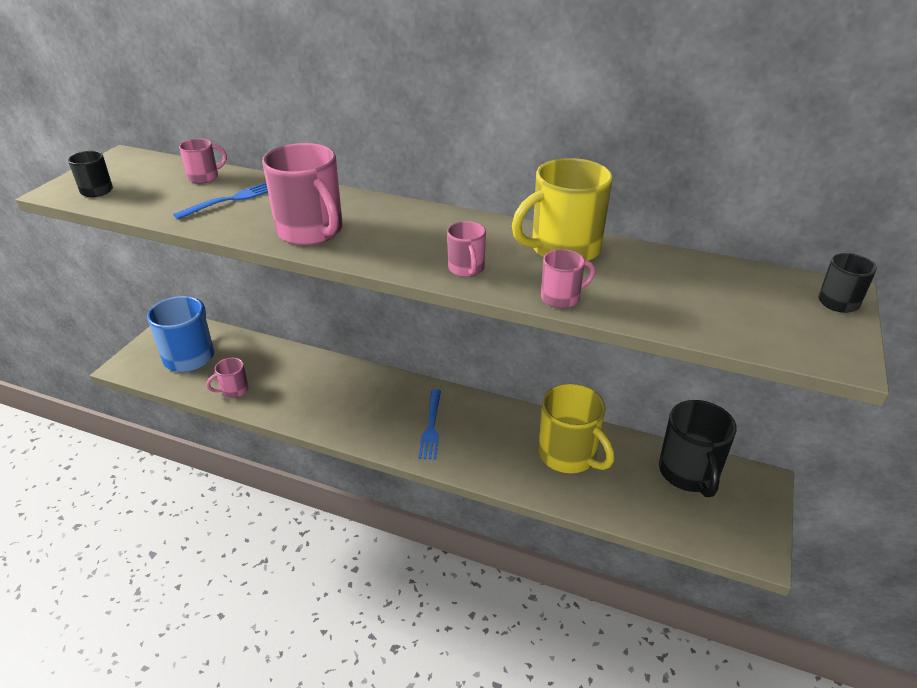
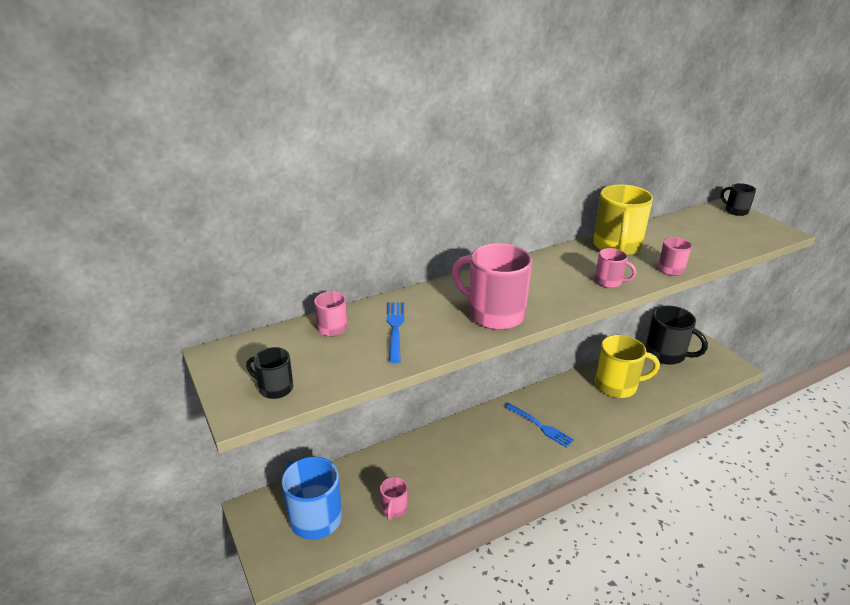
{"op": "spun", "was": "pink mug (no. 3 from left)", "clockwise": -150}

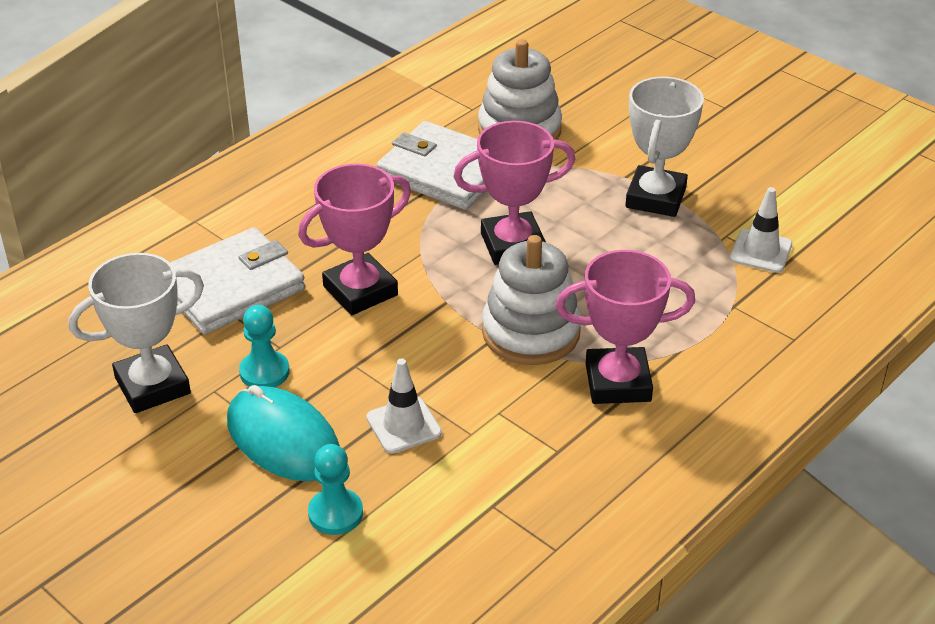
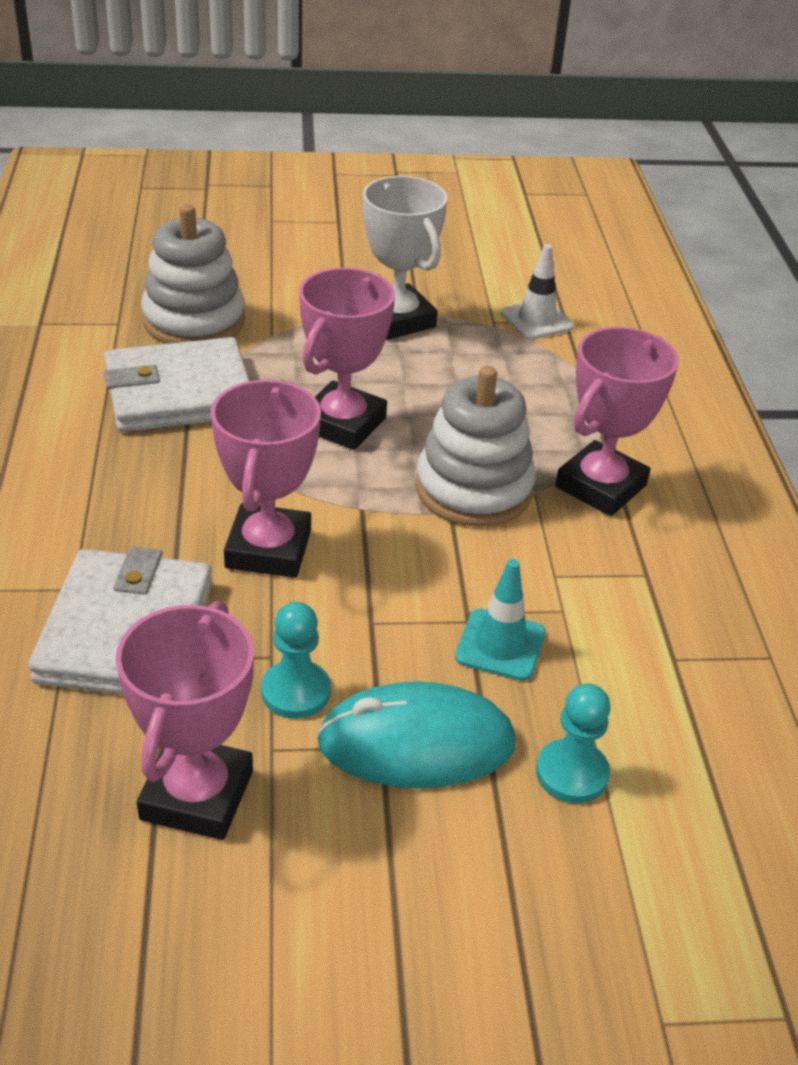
{"op": "colour", "was": "white trophy (no. 1 from left)", "now": "pink trophy (no. 1 from left)"}
{"op": "colour", "was": "white traffic cone (no. 1 from left)", "now": "turquoise traffic cone"}

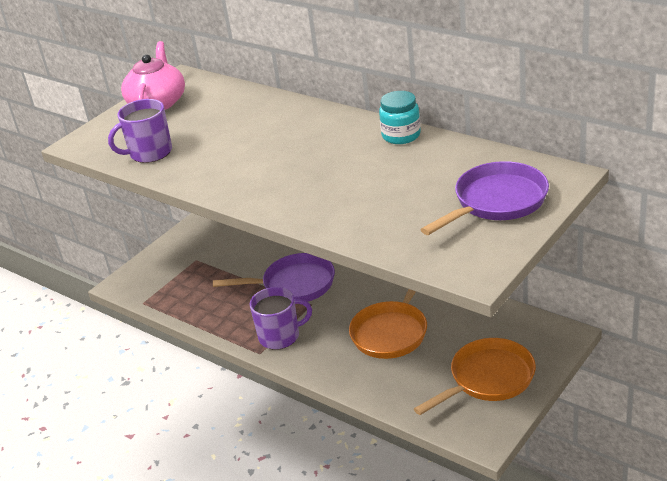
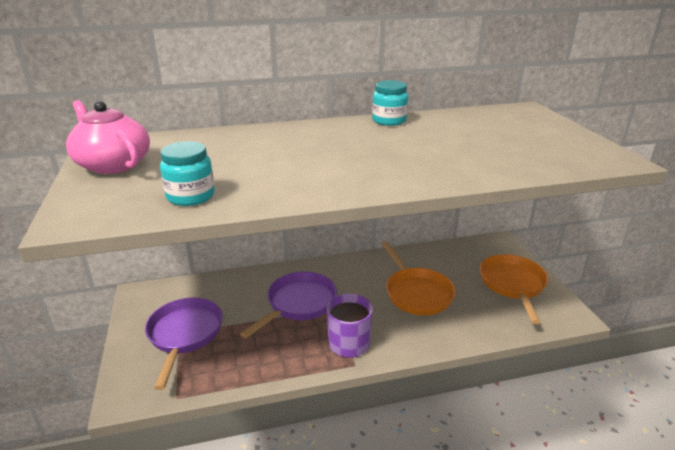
{"op": "exchanged", "was": "purple mug (no. 1 from left)", "now": "turquoise jar (no. 1 from left)"}
{"op": "relocated", "was": "purple pan (no. 2 from left in the first image)", "now": "purple pan (no. 1 from left)"}

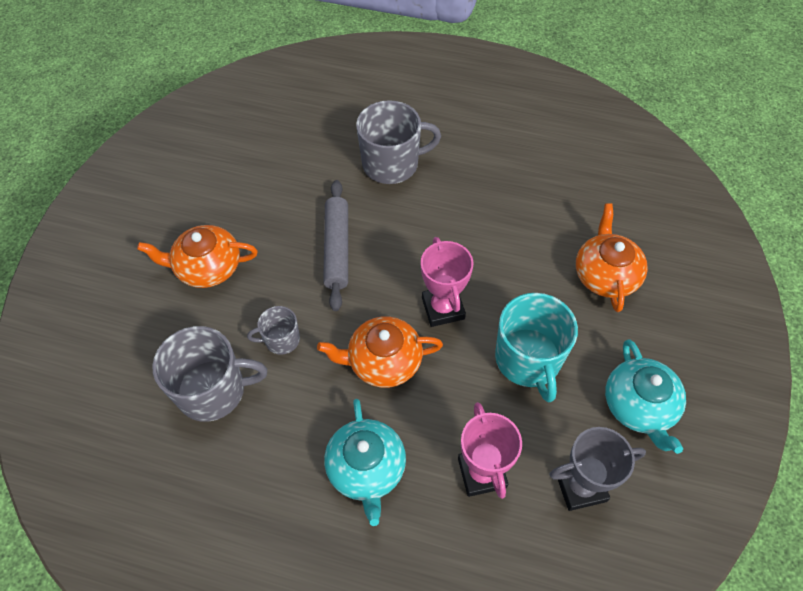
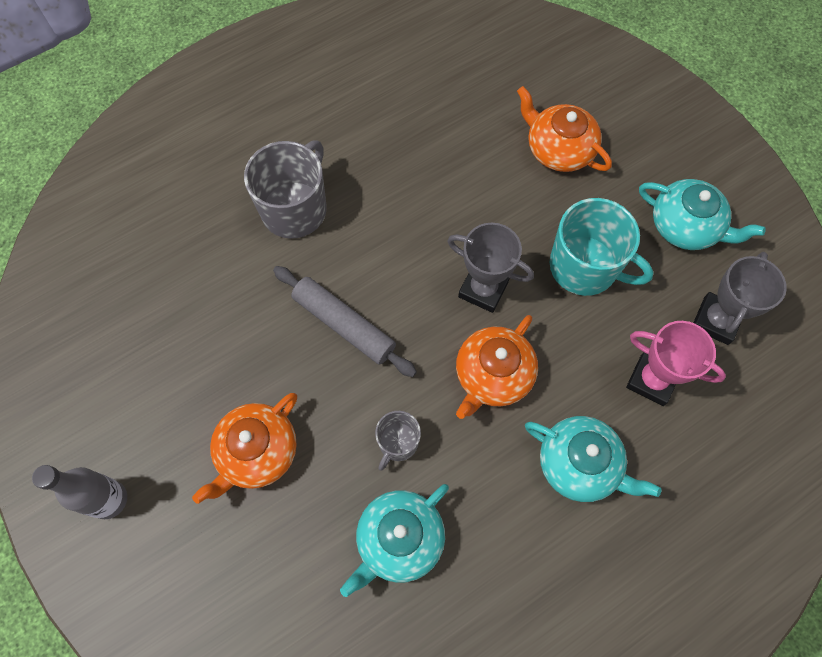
{"op": "colour", "was": "pink trophy (no. 1 from left)", "now": "grey trophy (no. 1 from left)"}
{"op": "exchanged", "was": "grey mug (no. 1 from left)", "now": "turquoise teapot (no. 1 from left)"}
{"op": "appeared", "now": "grey bottle"}

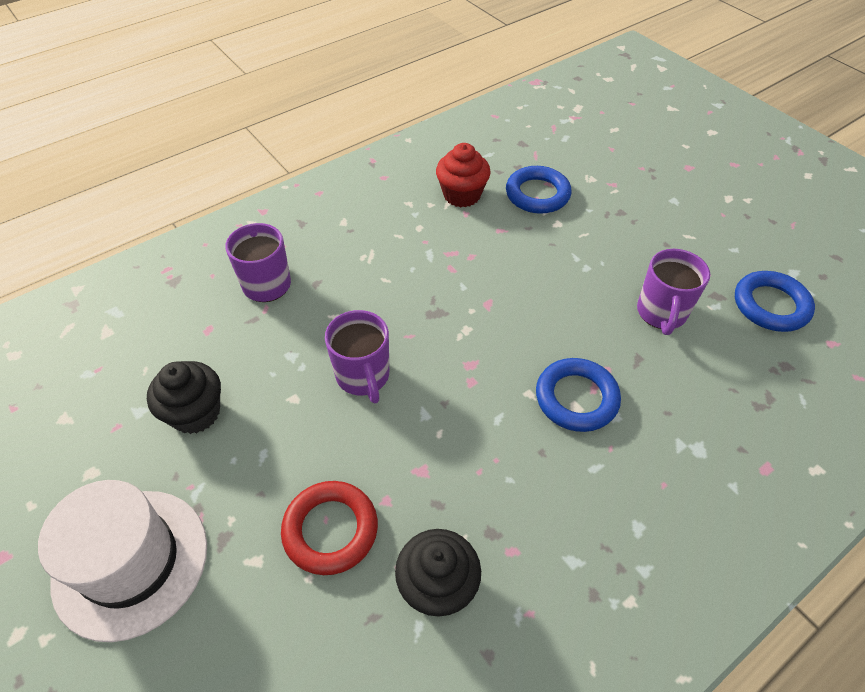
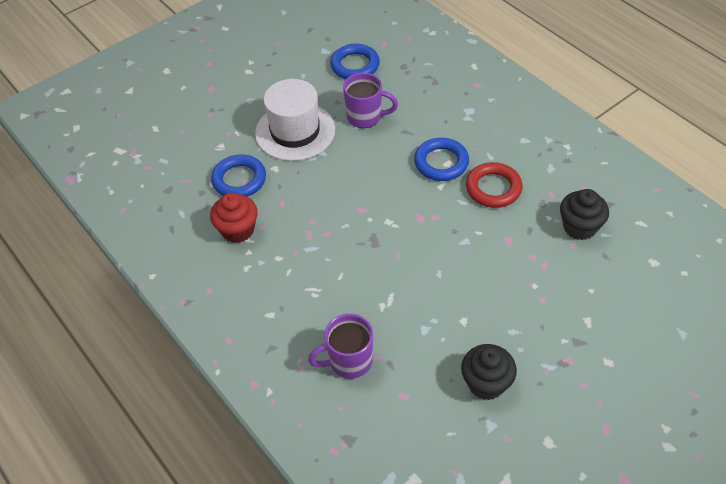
{"op": "missing", "was": "purple mug (no. 2 from left)"}
{"op": "relocated", "was": "white hat"}
{"op": "relocated", "was": "red ring"}

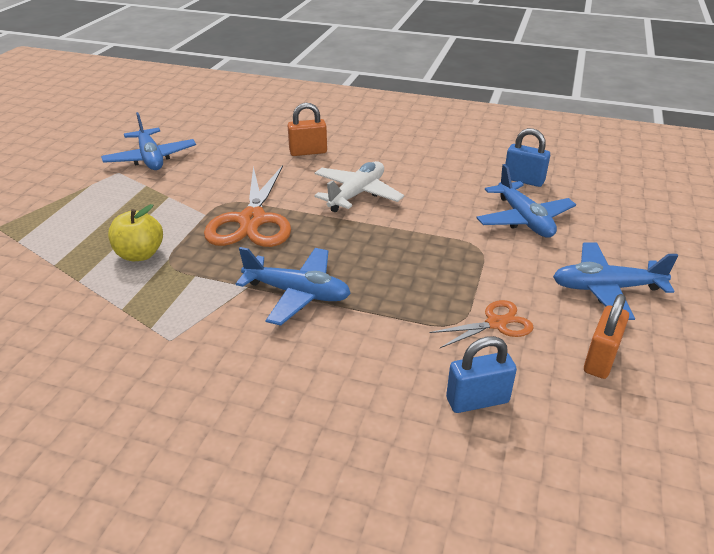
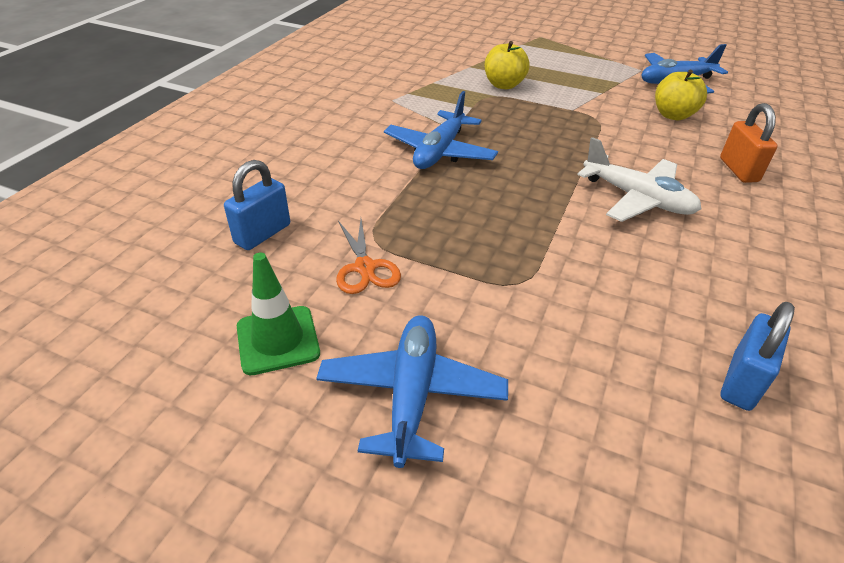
{"op": "missing", "was": "blue plane (no. 3 from left)"}
{"op": "missing", "was": "orange scissors (no. 1 from left)"}
{"op": "exchanged", "was": "orange padlock (no. 2 from left)", "now": "green traffic cone"}
{"op": "spun", "was": "blue padlock (no. 1 from left)", "clockwise": 45}
{"op": "appeared", "now": "yellow apple (no. 2 from left)"}

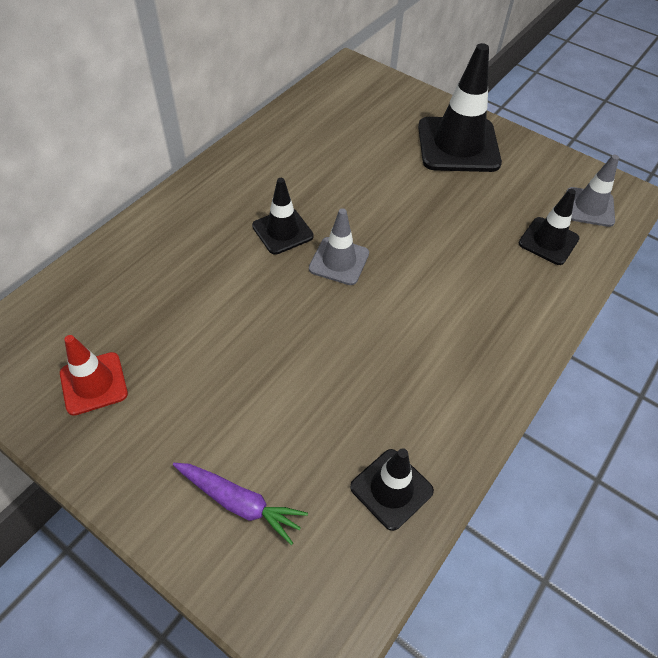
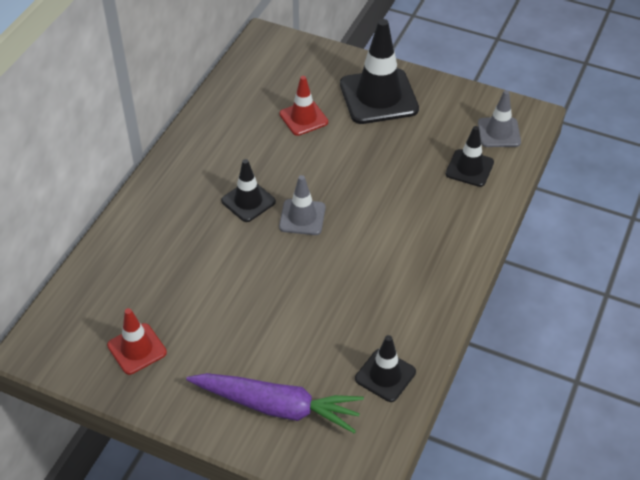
{"op": "size", "was": "purple carrot", "ratio": 1.63}
{"op": "appeared", "now": "red traffic cone (no. 2 from left)"}

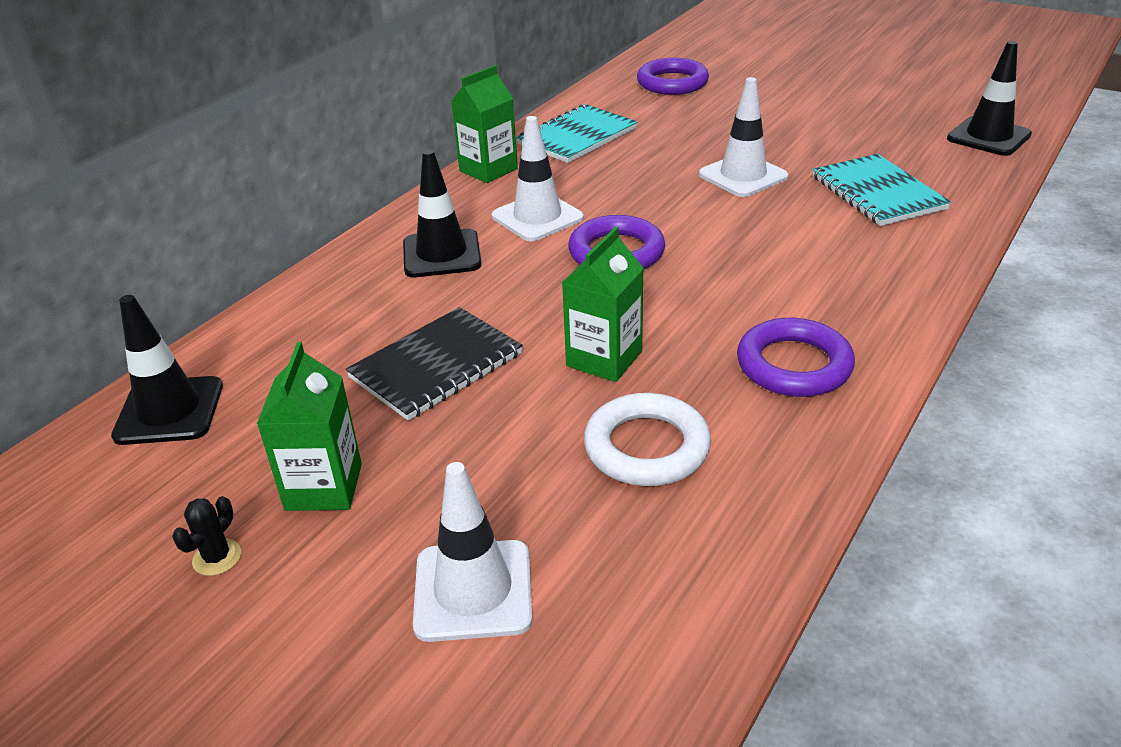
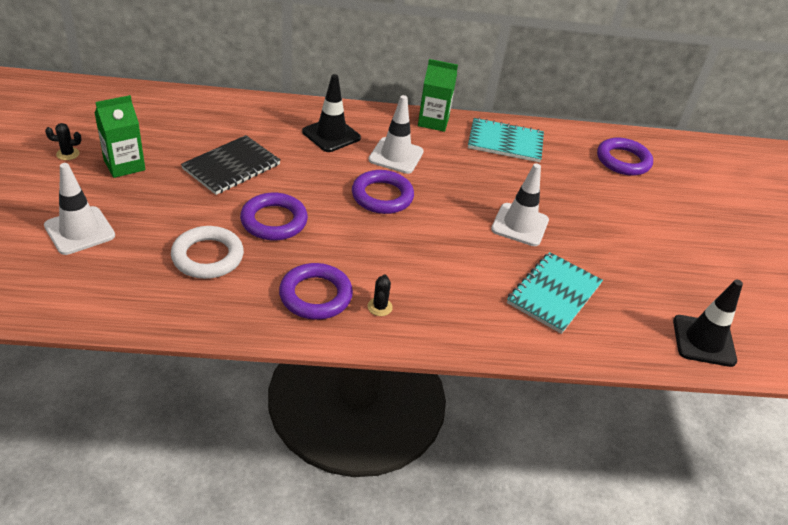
{"op": "exchanged", "was": "green carton (no. 3 from left)", "now": "purple ring (no. 1 from left)"}
{"op": "missing", "was": "black traffic cone (no. 1 from left)"}
{"op": "spun", "was": "black notebook", "clockwise": -60}
{"op": "appeared", "now": "black cactus (no. 2 from left)"}

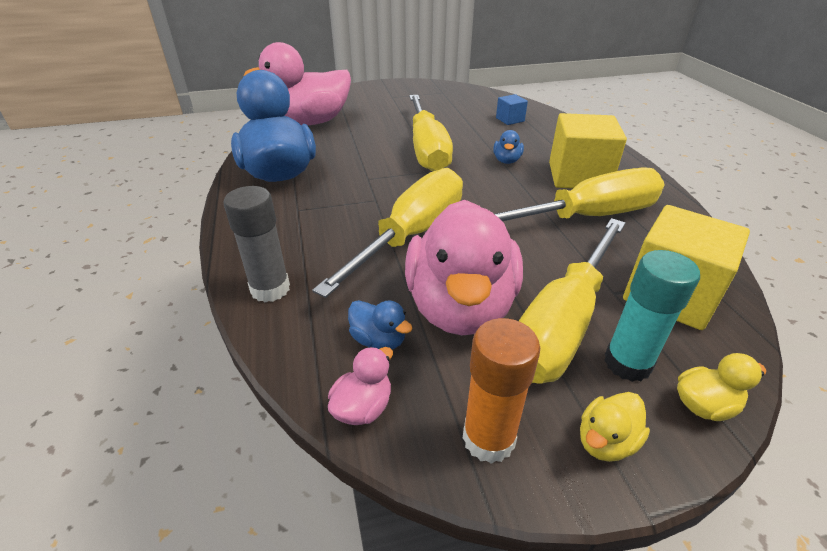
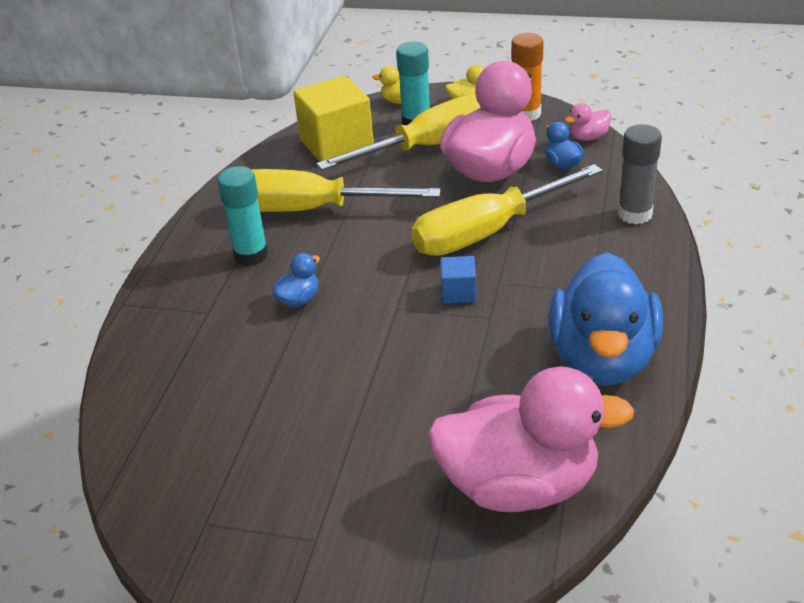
{"op": "relocated", "was": "blue cube"}
{"op": "missing", "was": "yellow screwdriver (no. 2 from left)"}
{"op": "exchanged", "was": "yellow cube (no. 1 from left)", "now": "turquoise glue stick (no. 1 from left)"}

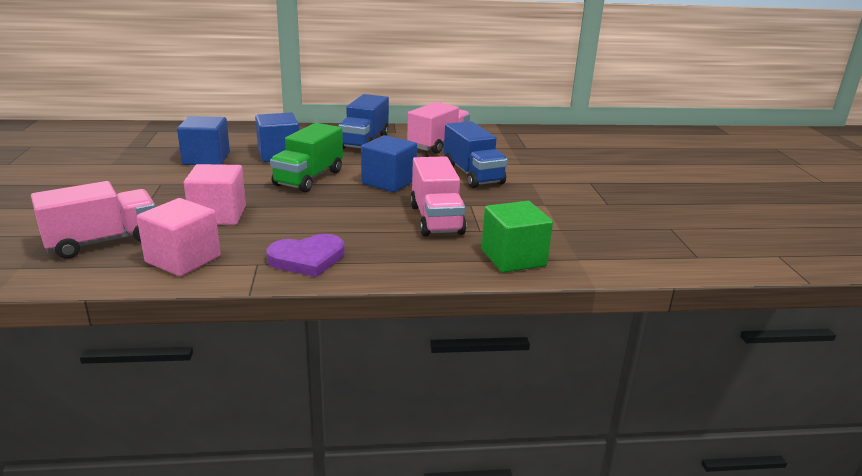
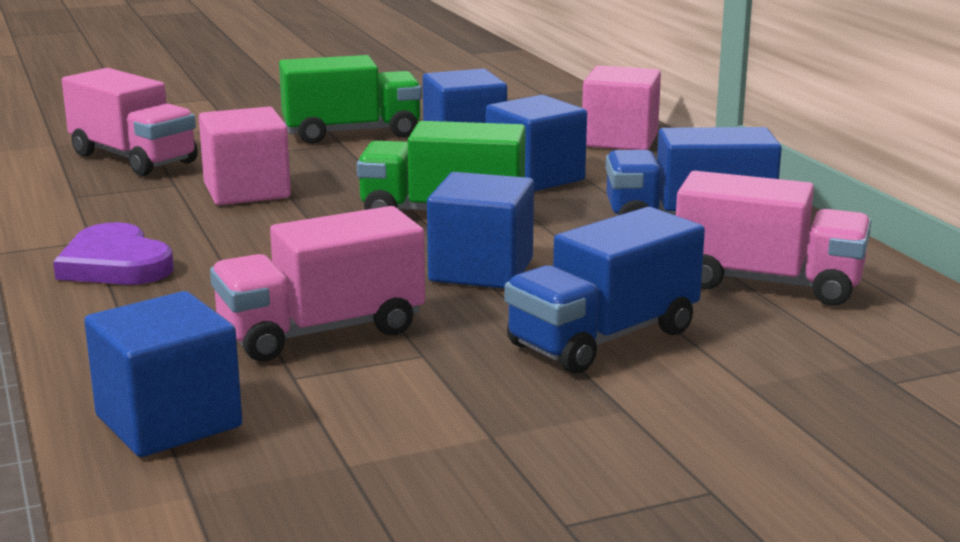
{"op": "relocated", "was": "pink cube (no. 1 from left in the first image)", "now": "pink cube (no. 2 from left)"}
{"op": "colour", "was": "green cube", "now": "blue cube (no. 1 from left)"}
{"op": "appeared", "now": "green truck (no. 1 from left)"}

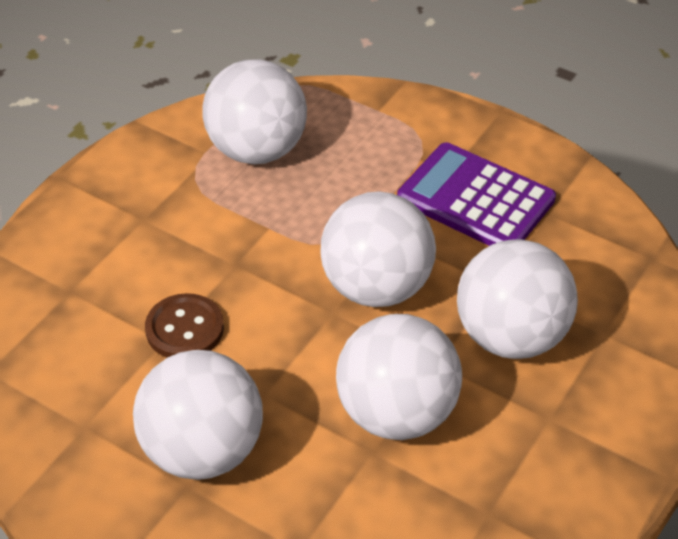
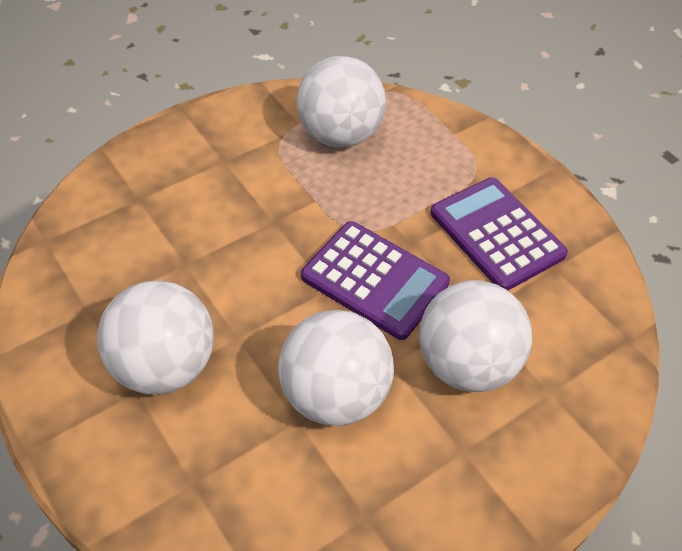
{"op": "exchanged", "was": "white ball (no. 3 from left)", "now": "purple calculator (no. 1 from left)"}
{"op": "missing", "was": "brown button"}

